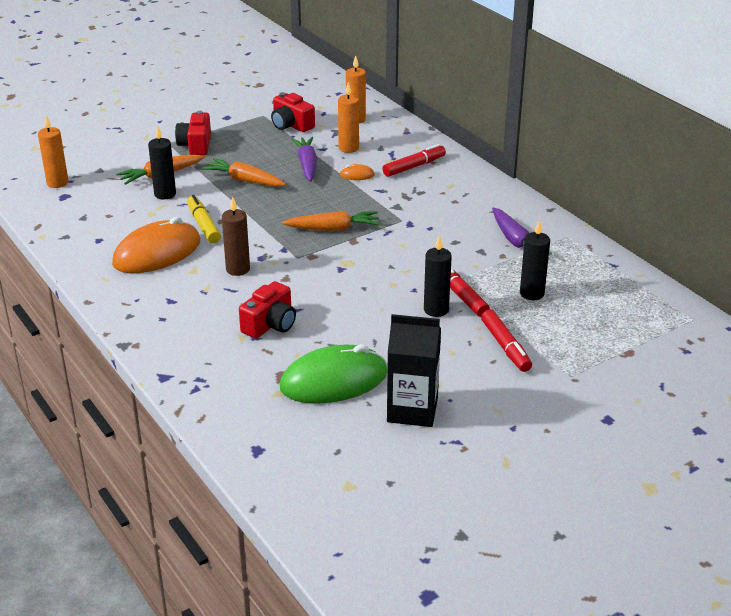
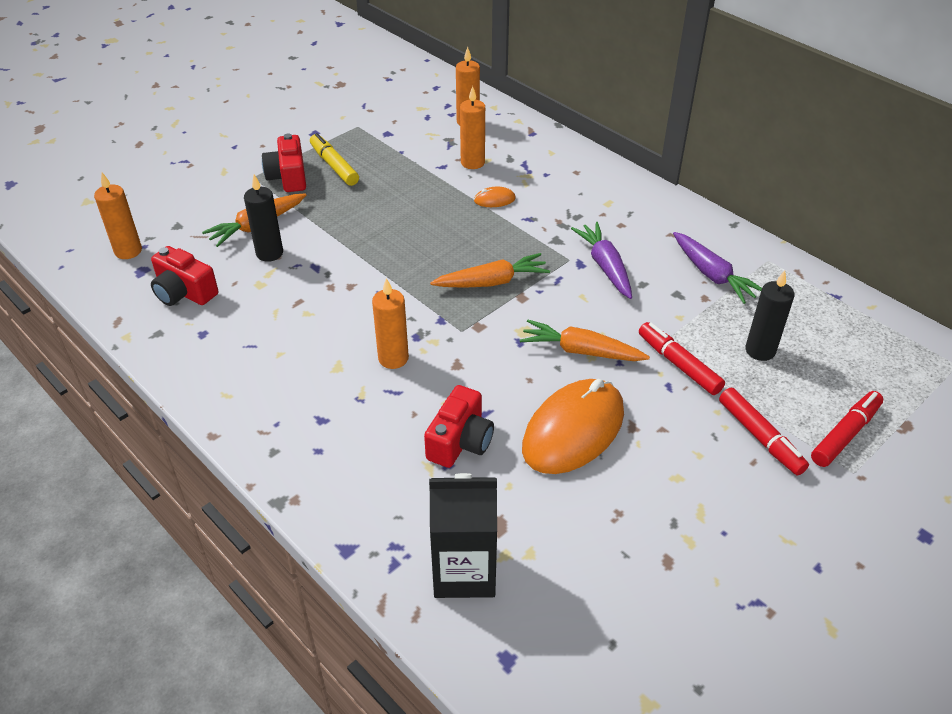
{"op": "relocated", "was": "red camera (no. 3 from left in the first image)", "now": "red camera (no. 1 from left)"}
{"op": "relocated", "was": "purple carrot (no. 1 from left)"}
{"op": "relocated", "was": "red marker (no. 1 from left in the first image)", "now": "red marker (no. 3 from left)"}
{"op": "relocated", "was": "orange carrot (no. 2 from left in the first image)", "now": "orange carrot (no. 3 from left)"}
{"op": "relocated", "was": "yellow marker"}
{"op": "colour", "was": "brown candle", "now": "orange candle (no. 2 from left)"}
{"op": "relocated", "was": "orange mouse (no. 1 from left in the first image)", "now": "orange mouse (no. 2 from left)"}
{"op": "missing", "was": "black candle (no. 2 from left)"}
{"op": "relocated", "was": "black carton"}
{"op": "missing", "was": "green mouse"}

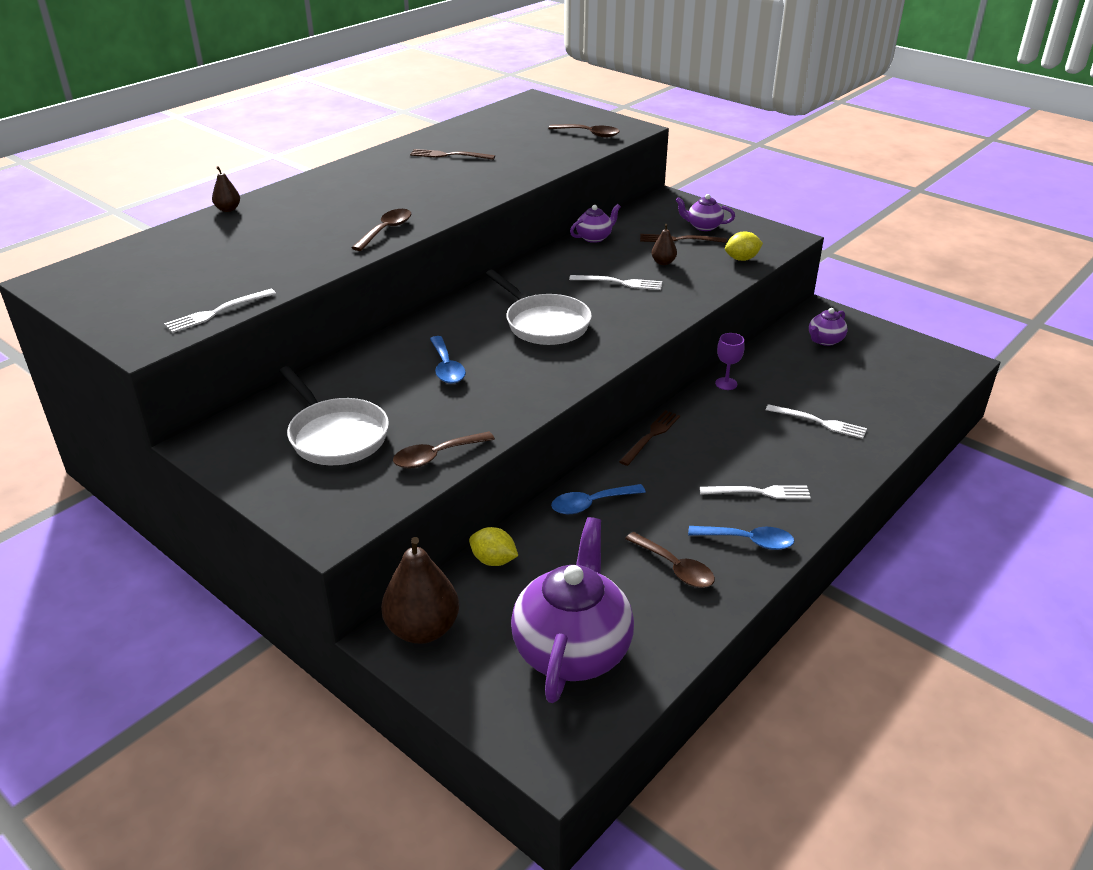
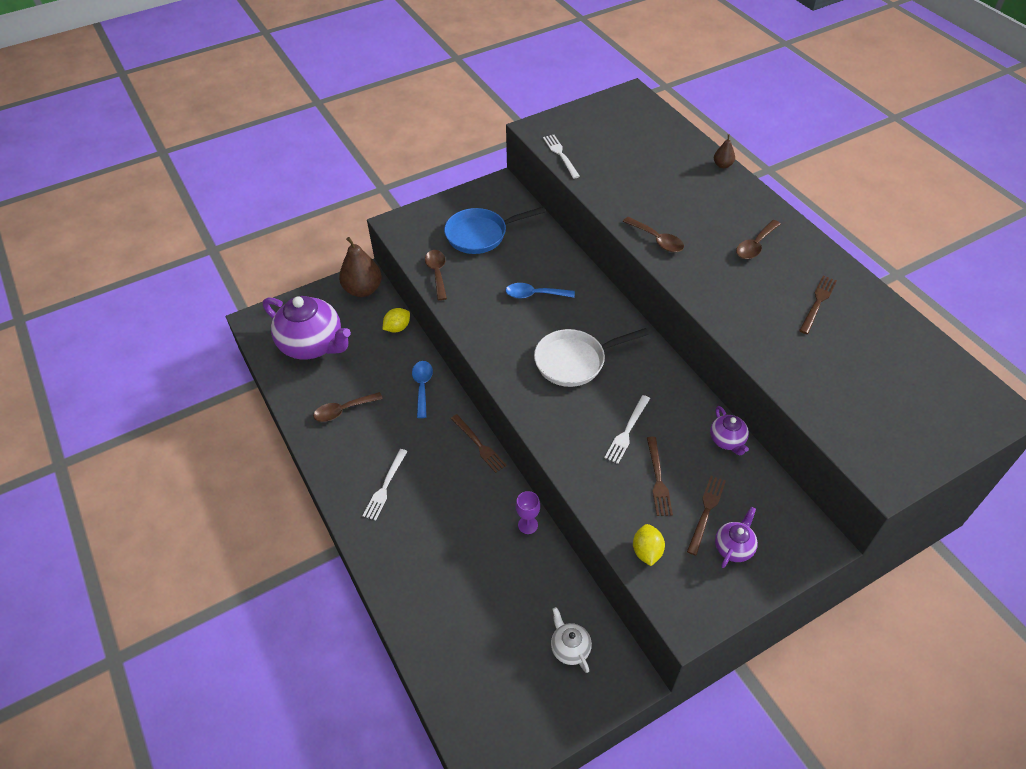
{"op": "relocated", "was": "brown spoon (no. 3 from left in the first image)", "now": "brown spoon (no. 4 from left)"}
{"op": "exchanged", "was": "brown pear (no. 3 from left)", "now": "brown fork (no. 2 from left)"}
{"op": "colour", "was": "purple teapot (no. 4 from left)", "now": "white teapot"}
{"op": "colour", "was": "white pan (no. 1 from left)", "now": "blue pan"}
{"op": "missing", "was": "white fork (no. 4 from left)"}
{"op": "missing", "was": "blue spoon (no. 3 from left)"}

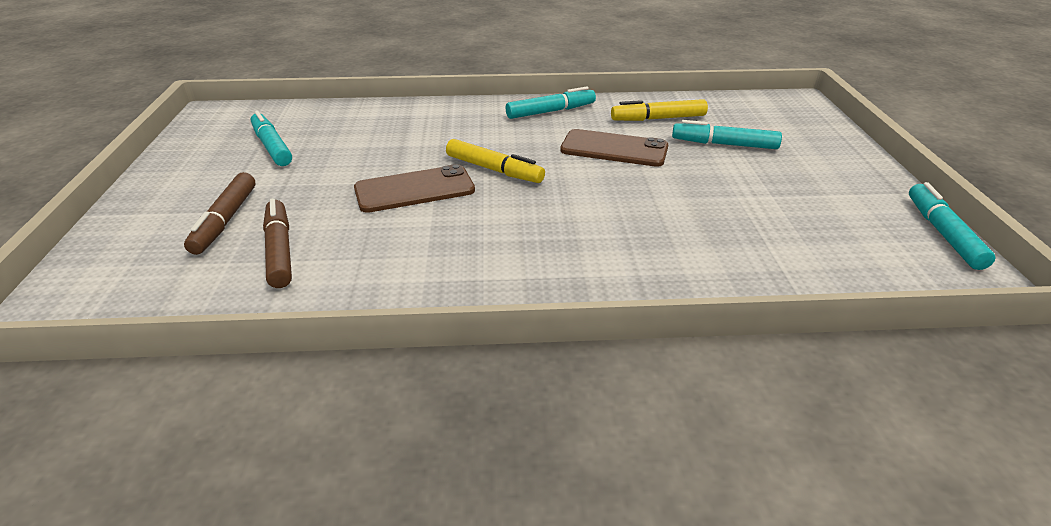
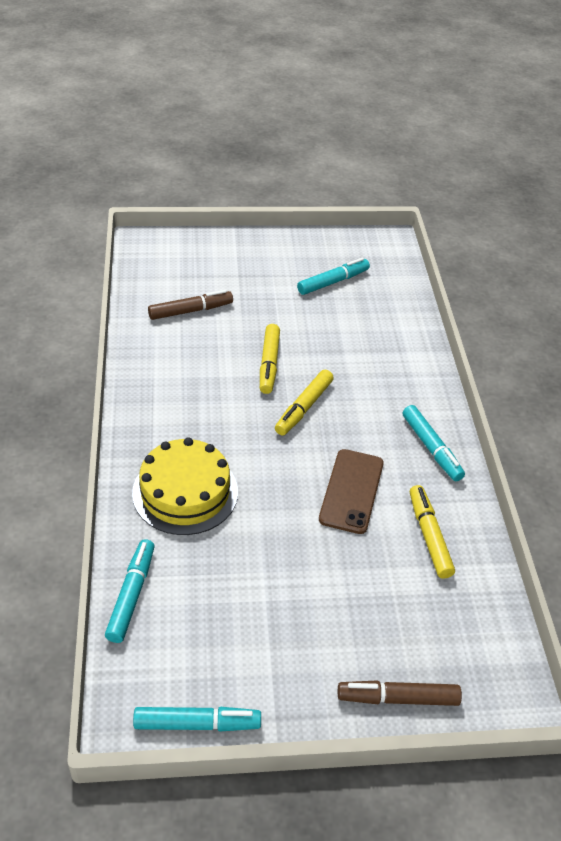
{"op": "relocated", "was": "turquoise marker (no. 3 from left in the first image)", "now": "turquoise marker (no. 1 from left)"}
{"op": "exchanged", "was": "brown phone (no. 1 from left)", "now": "yellow marker (no. 1 from left)"}
{"op": "relocated", "was": "brown marker (no. 1 from left in the first image)", "now": "brown marker (no. 2 from left)"}
{"op": "appeared", "now": "yellow cake"}

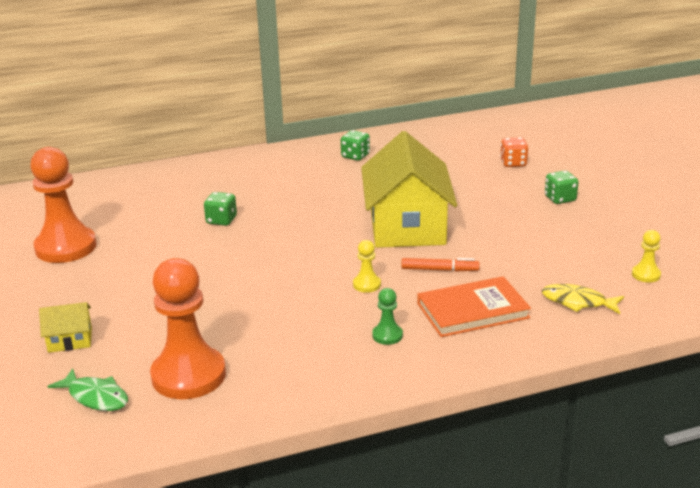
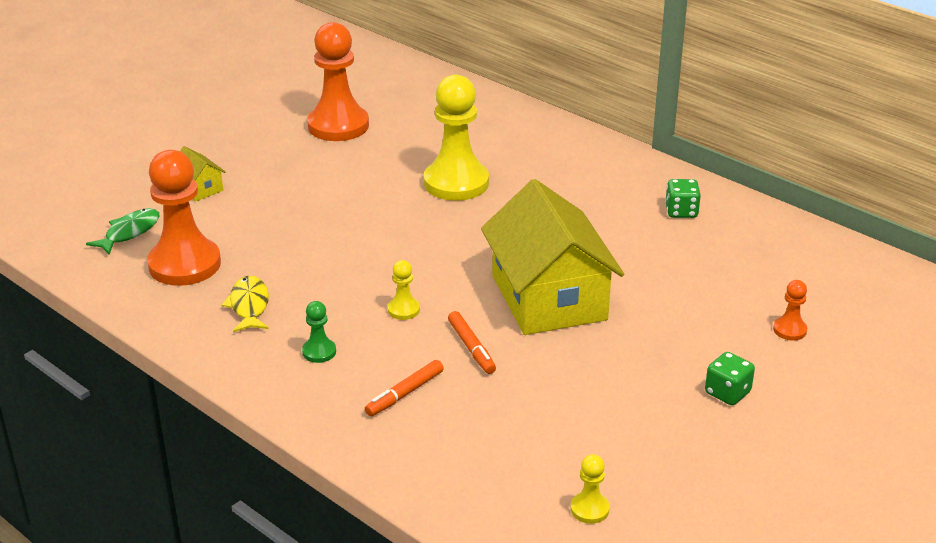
{"op": "spun", "was": "yellow house (no. 2 from left)", "clockwise": -75}
{"op": "exchanged", "was": "orange dice", "now": "orange pawn (no. 3 from left)"}
{"op": "exchanged", "was": "green dice (no. 1 from left)", "now": "yellow pawn (no. 2 from left)"}
{"op": "exchanged", "was": "orange book", "now": "orange marker (no. 1 from left)"}
{"op": "relocated", "was": "yellow fish"}
{"op": "spun", "was": "green fish", "clockwise": -150}

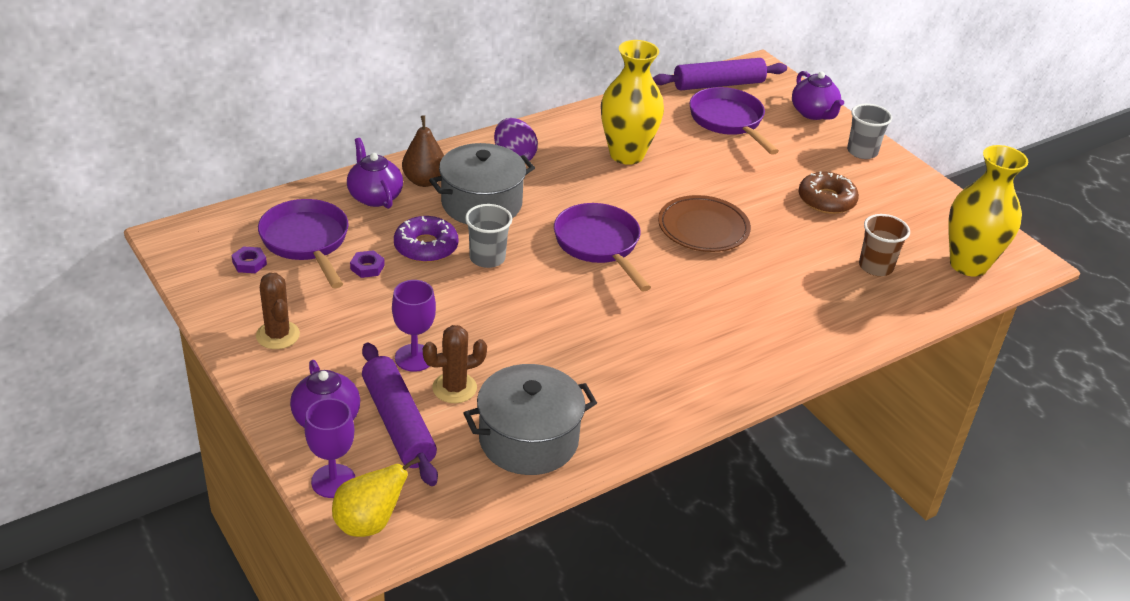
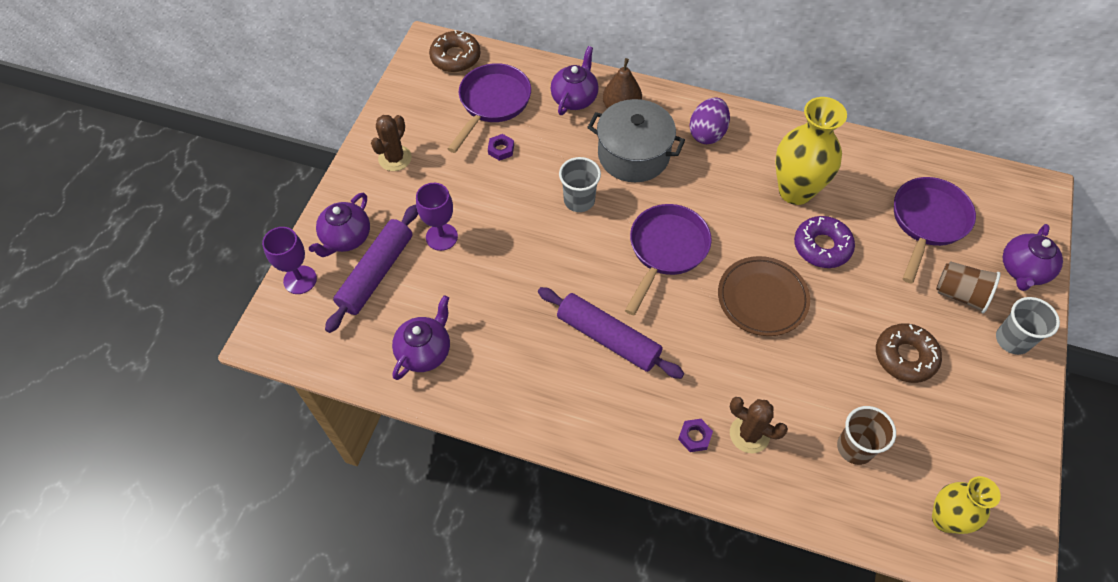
{"op": "relocated", "was": "purple rolling pin (no. 2 from left)"}
{"op": "size", "was": "yellow vase (no. 2 from left)", "ratio": 0.64}
{"op": "relocated", "was": "purple donut"}
{"op": "relocated", "was": "purple nut (no. 1 from left in the first image)", "now": "purple nut (no. 2 from left)"}
{"op": "relocated", "was": "brown cactus (no. 2 from left)"}
{"op": "exchanged", "was": "grey pot (no. 2 from left)", "now": "purple teapot (no. 2 from left)"}
{"op": "missing", "was": "yellow pear"}
{"op": "appeared", "now": "brown donut (no. 1 from left)"}
{"op": "appeared", "now": "brown cup (no. 2 from left)"}

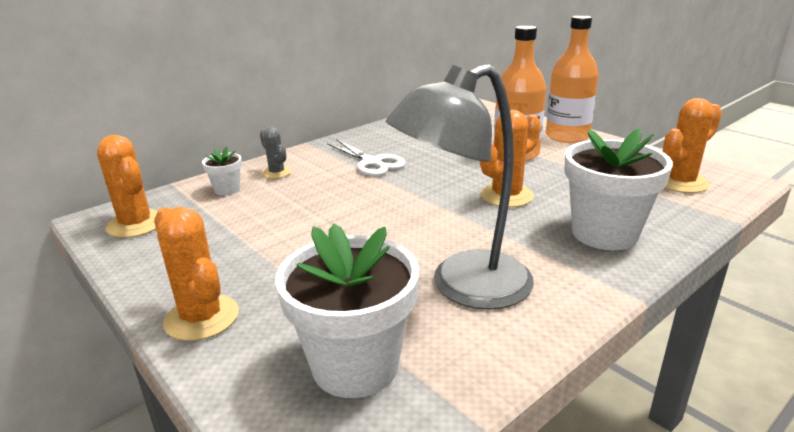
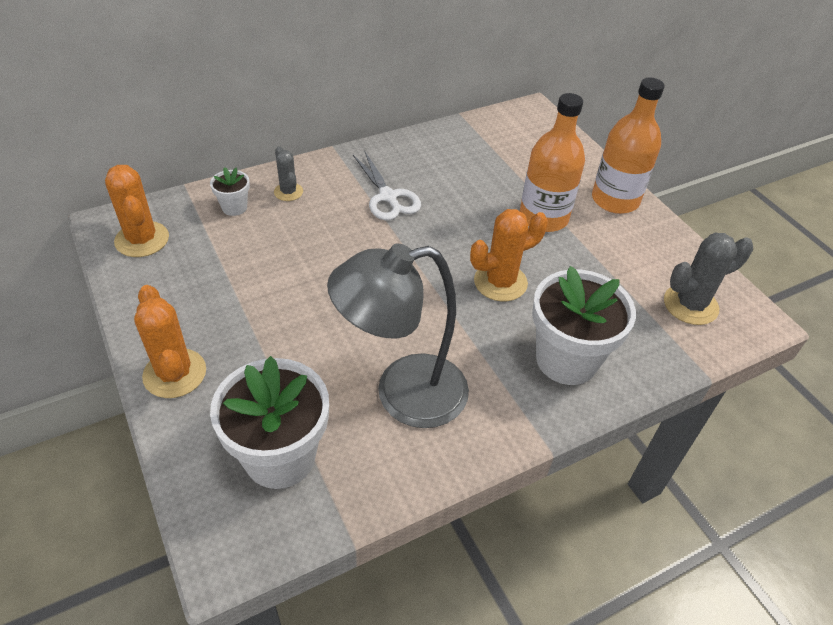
{"op": "colour", "was": "orange cactus (no. 4 from left)", "now": "grey cactus (no. 2 from left)"}

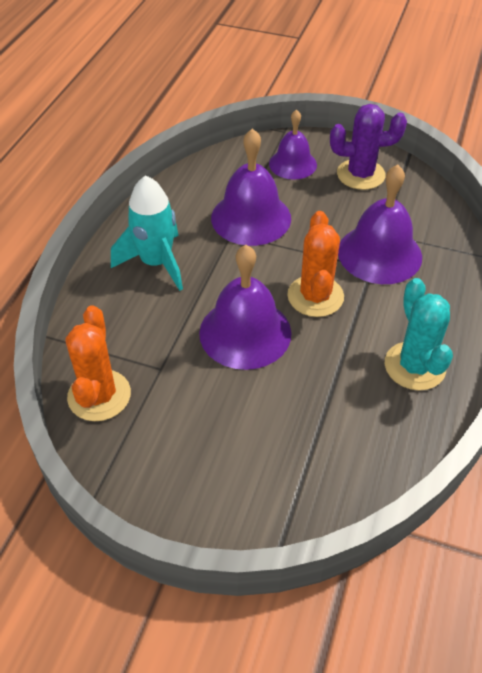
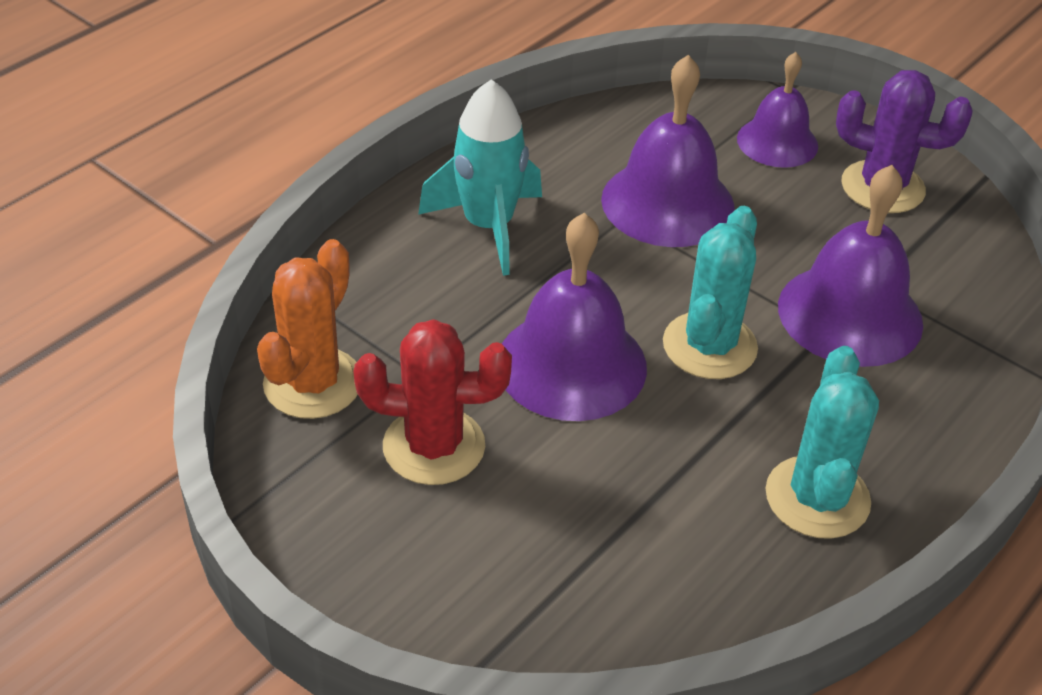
{"op": "colour", "was": "orange cactus (no. 2 from left)", "now": "turquoise cactus (no. 1 from left)"}
{"op": "appeared", "now": "red cactus"}

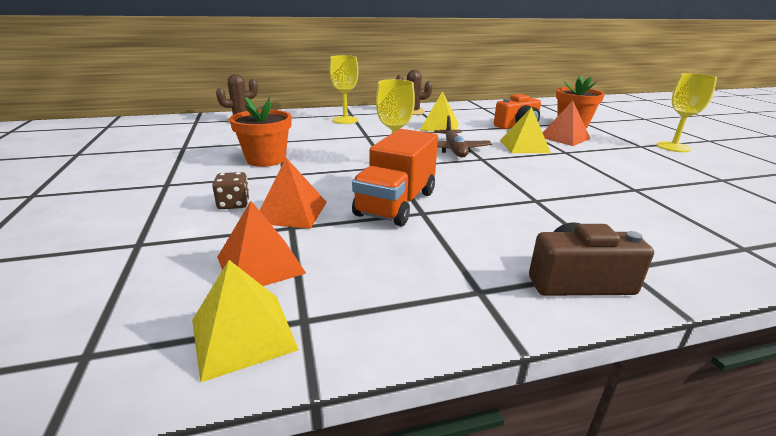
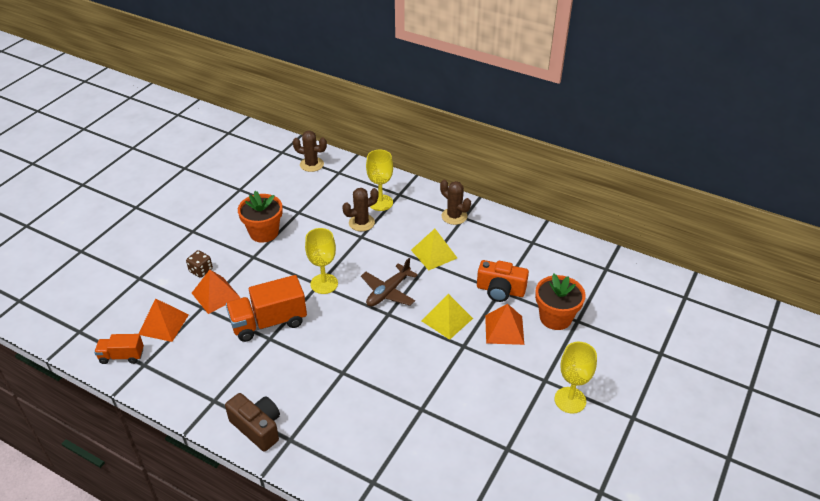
{"op": "exchanged", "was": "yellow pyramid (no. 1 from left)", "now": "orange truck (no. 1 from left)"}
{"op": "appeared", "now": "brown cactus (no. 2 from left)"}

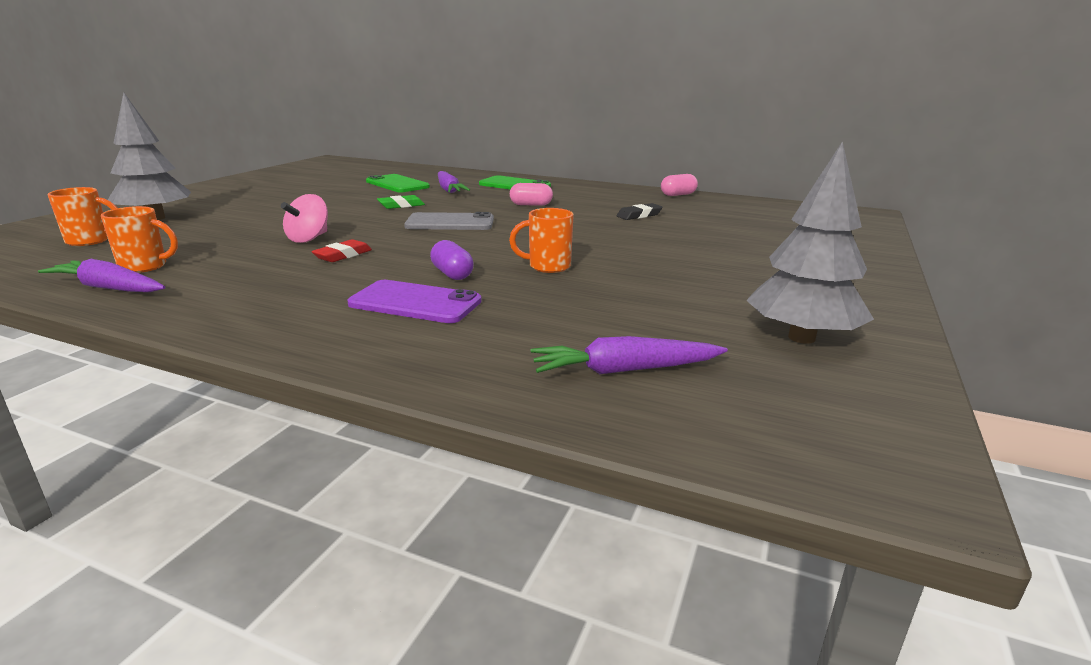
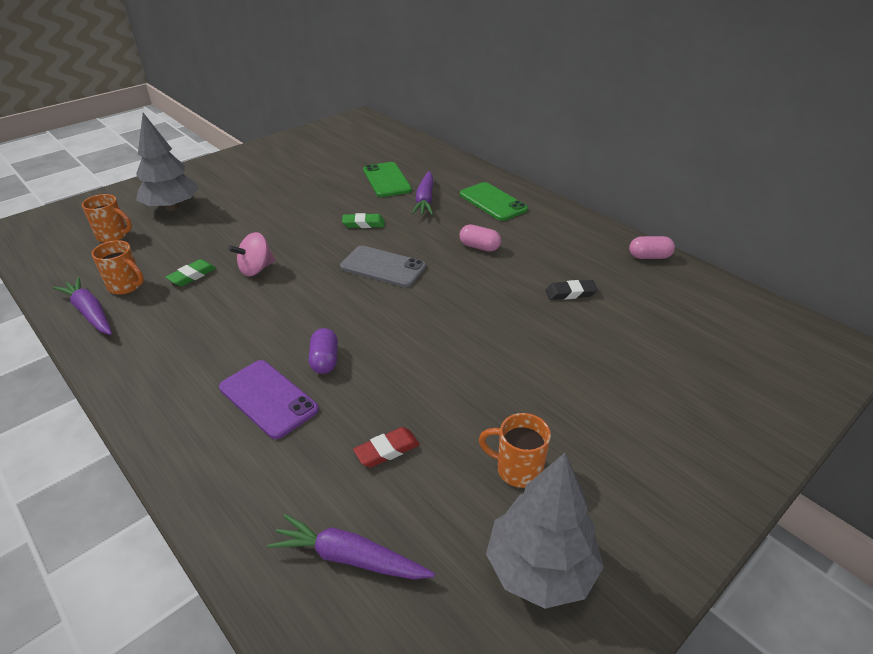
{"op": "relocated", "was": "orange mug (no. 3 from left)"}
{"op": "relocated", "was": "red eraser"}
{"op": "appeared", "now": "green eraser (no. 1 from left)"}

